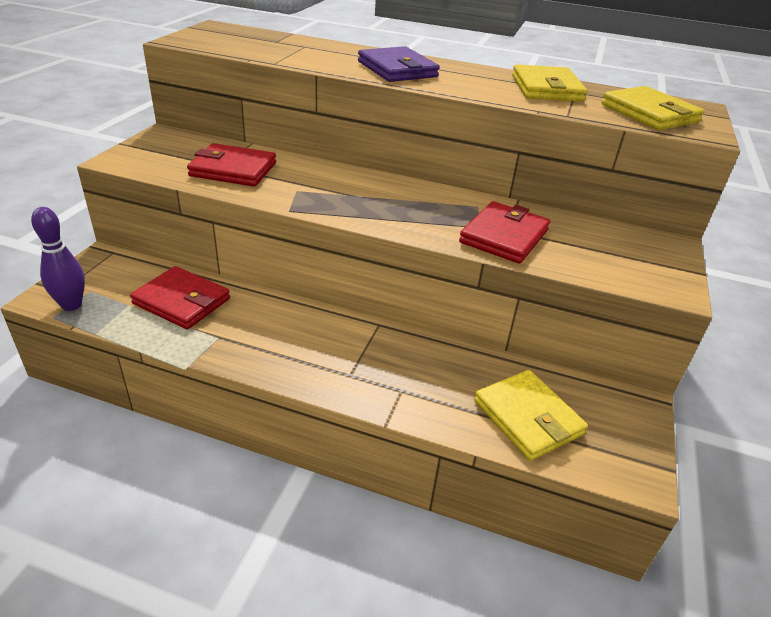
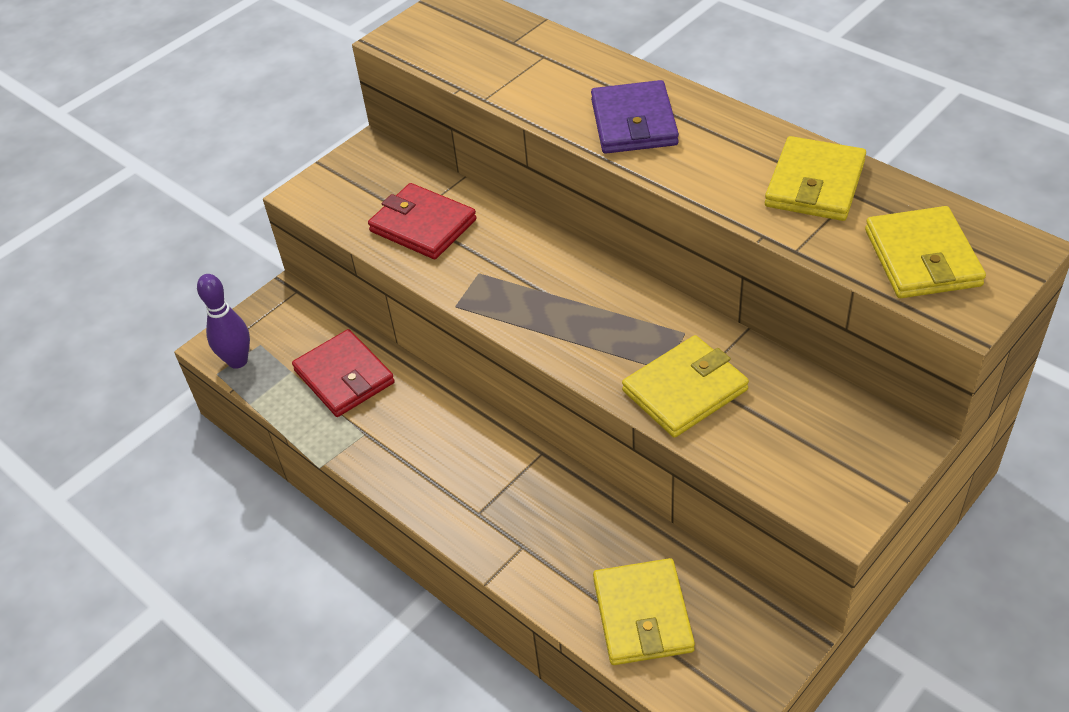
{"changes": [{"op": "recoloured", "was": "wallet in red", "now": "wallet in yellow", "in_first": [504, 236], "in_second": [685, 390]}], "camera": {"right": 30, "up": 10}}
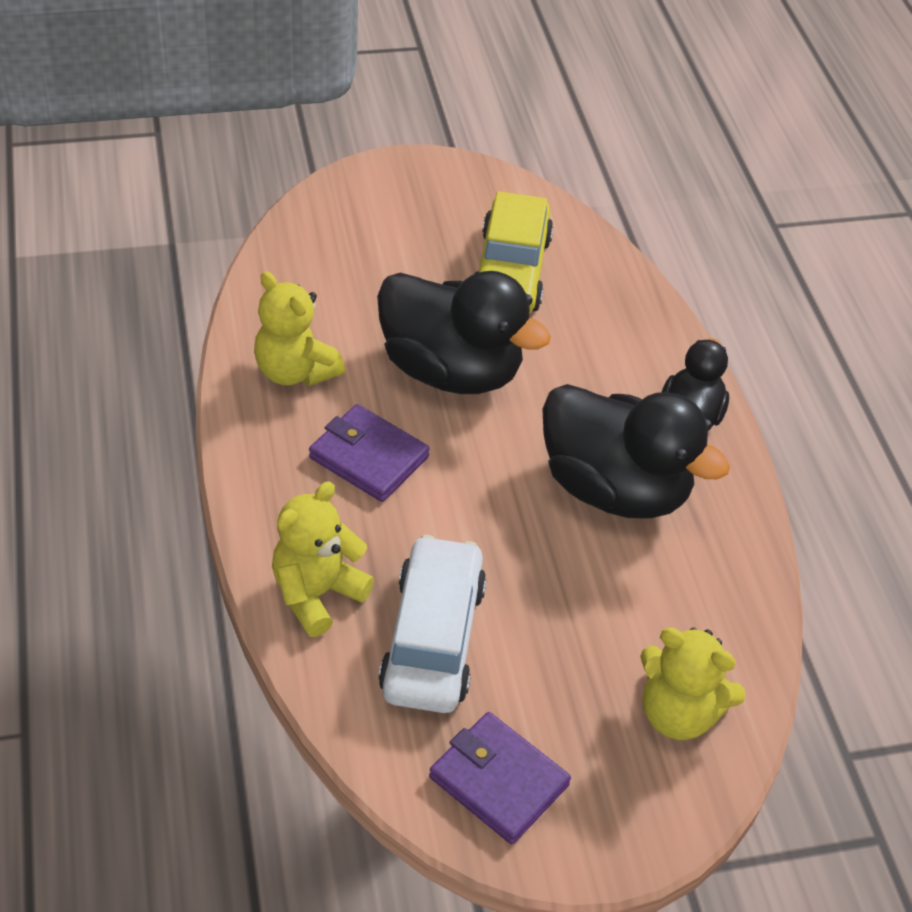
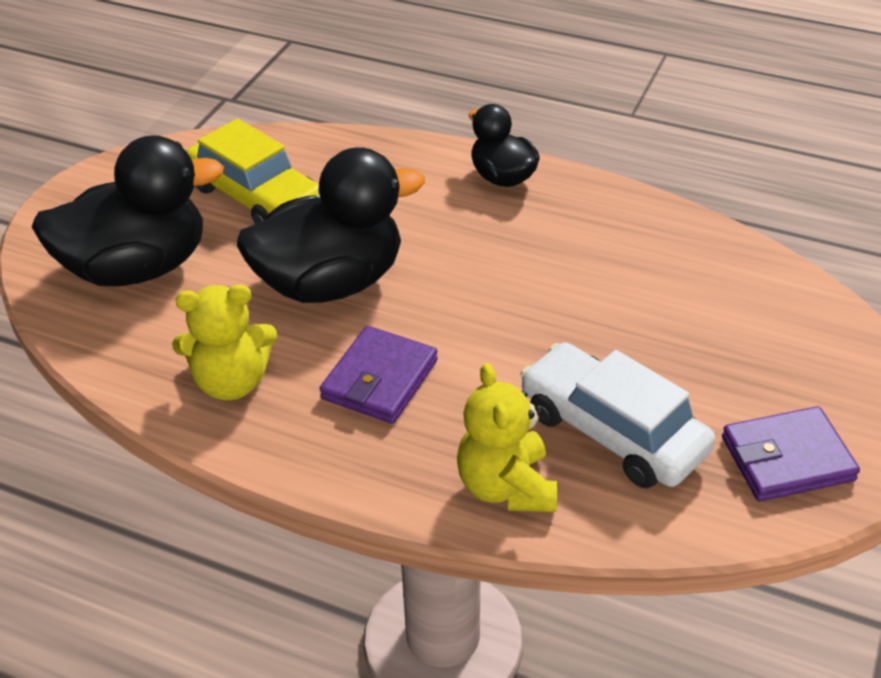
{"changes": [{"op": "moved", "was": "duck in black", "in_first": [614, 488], "in_second": [137, 268]}, {"op": "turned", "was": "wallet in purple", "in_first": [368, 457], "in_second": [379, 379], "clockwise": -45}, {"op": "removed", "was": "teddy bear in yellow", "in_first": [678, 713]}], "camera": {"right": -50, "up": -5}}
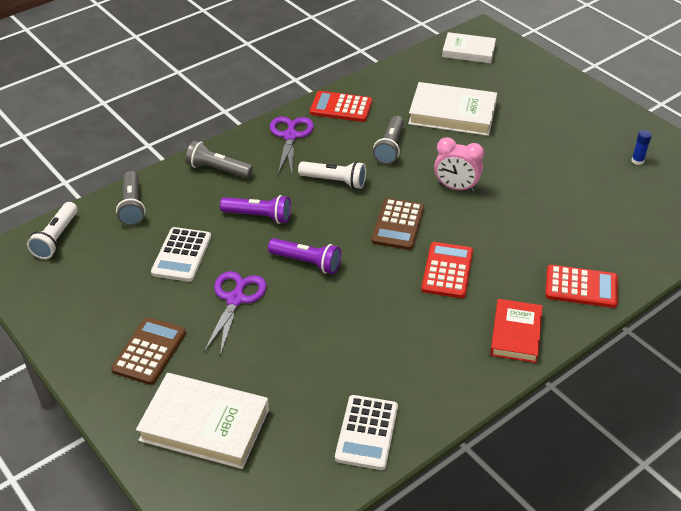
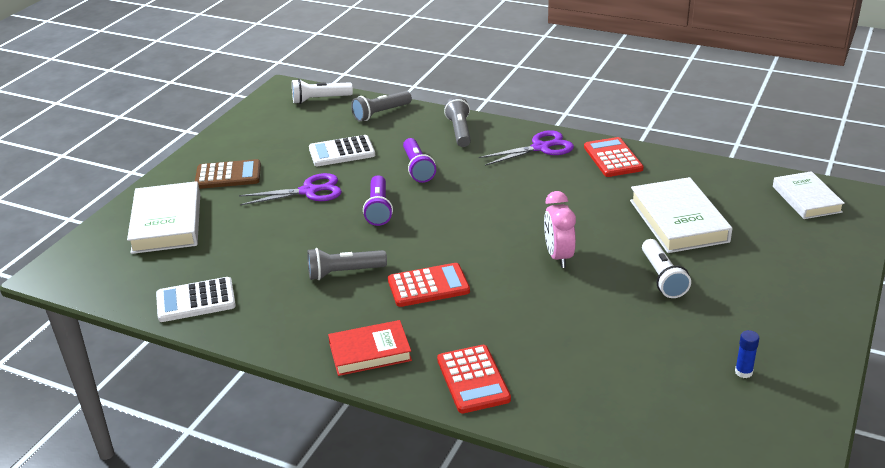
{"changes": [{"op": "moved", "was": "flashlight in grey", "in_first": [390, 147], "in_second": [344, 272]}, {"op": "moved", "was": "flashlight in white", "in_first": [334, 181], "in_second": [662, 277]}, {"op": "removed", "was": "calculator in brown", "in_first": [398, 225]}], "camera": {"right": 65, "up": -10}}
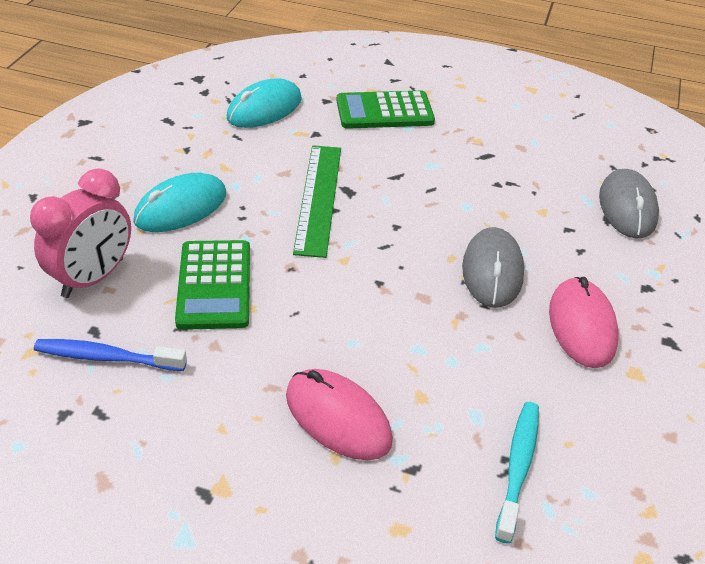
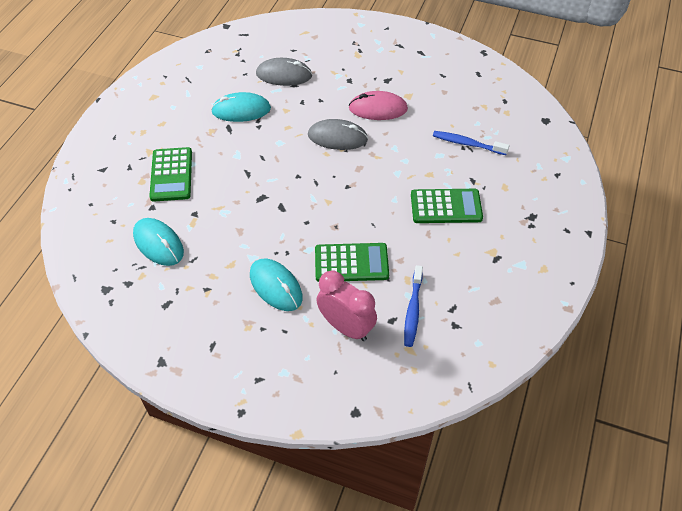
{"changes": [{"op": "removed", "was": "ruler in green", "in_first": [318, 198]}, {"op": "replaced", "was": "mouse in pink", "now": "calculator in green", "in_first": [338, 418], "in_second": [446, 207]}, {"op": "recoloured", "was": "toothbrush in turquoise", "now": "toothbrush in blue", "in_first": [518, 467], "in_second": [467, 144]}, {"op": "added", "now": "mouse in turquoise", "in_second": [241, 110]}], "camera": {"right": -85, "up": 10}}
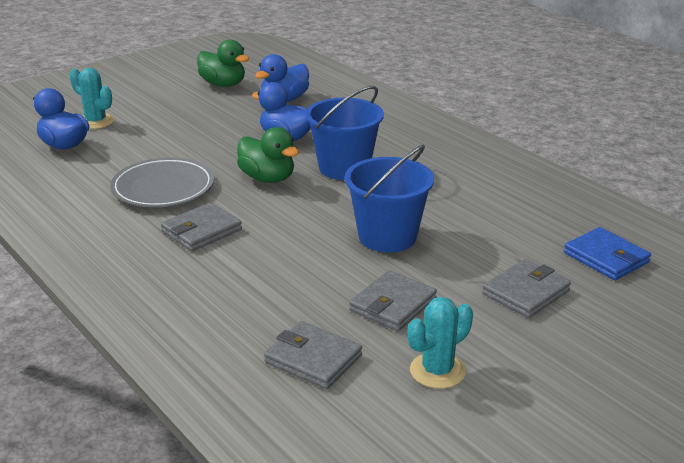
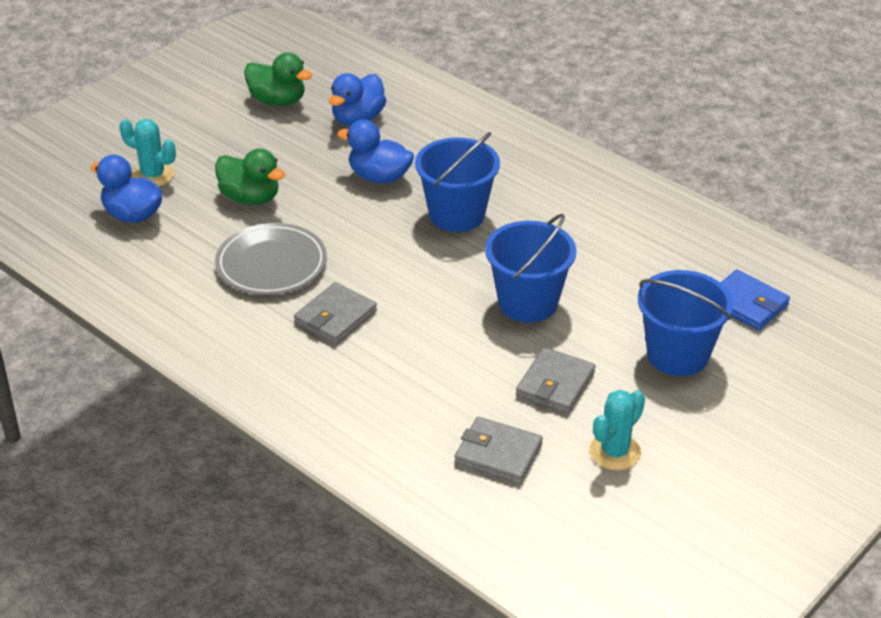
{"changes": [{"op": "moved", "was": "duck in green", "in_first": [267, 178], "in_second": [250, 198]}, {"op": "replaced", "was": "wallet in grey", "now": "bucket in blue", "in_first": [526, 292], "in_second": [677, 355]}], "camera": {"right": -10, "up": 10}}
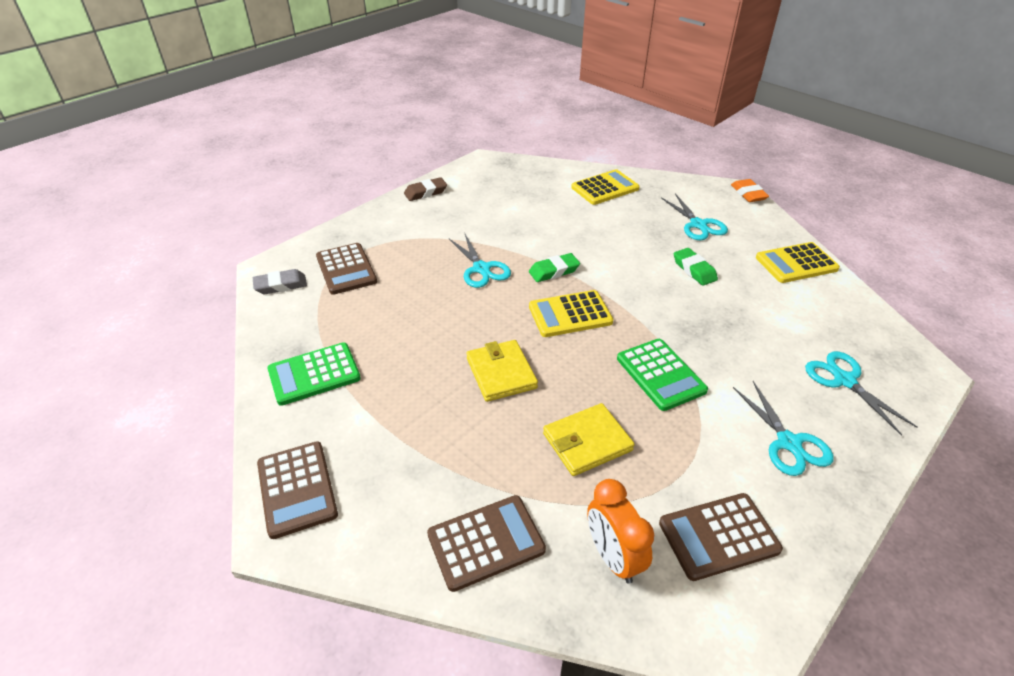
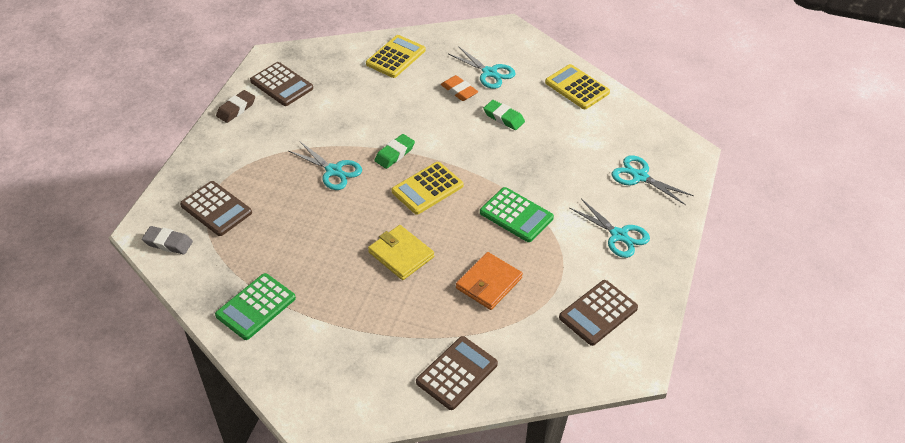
{"changes": [{"op": "moved", "was": "eraser in orange", "in_first": [748, 194], "in_second": [459, 91]}, {"op": "turned", "was": "calculator in yellow", "in_first": [796, 263], "in_second": [577, 87], "clockwise": 90}, {"op": "turned", "was": "eraser in grey", "in_first": [281, 285], "in_second": [168, 243], "clockwise": 60}, {"op": "recoloured", "was": "wallet in yellow", "now": "wallet in orange", "in_first": [587, 442], "in_second": [489, 283]}, {"op": "moved", "was": "calculator in brown", "in_first": [297, 489], "in_second": [281, 85]}, {"op": "removed", "was": "clock in orange", "in_first": [613, 557]}], "camera": {"right": -25, "up": 5}}
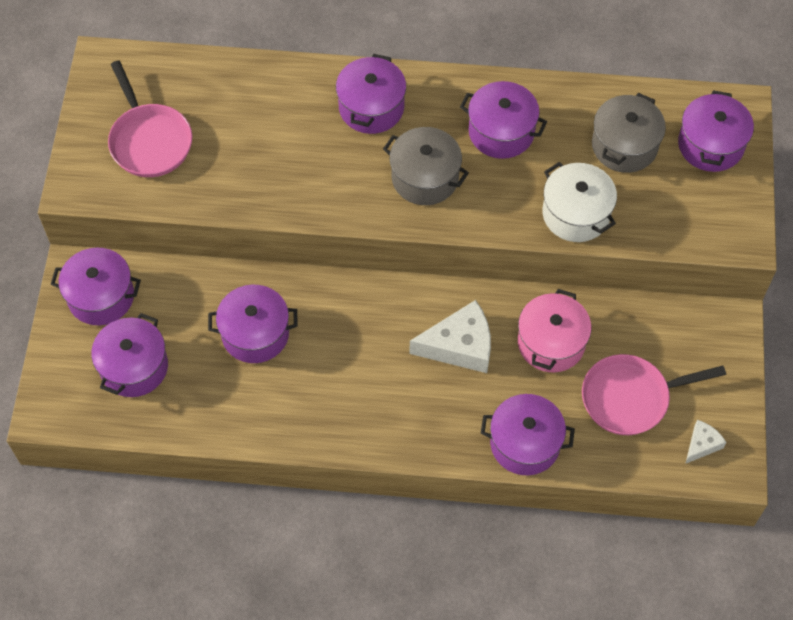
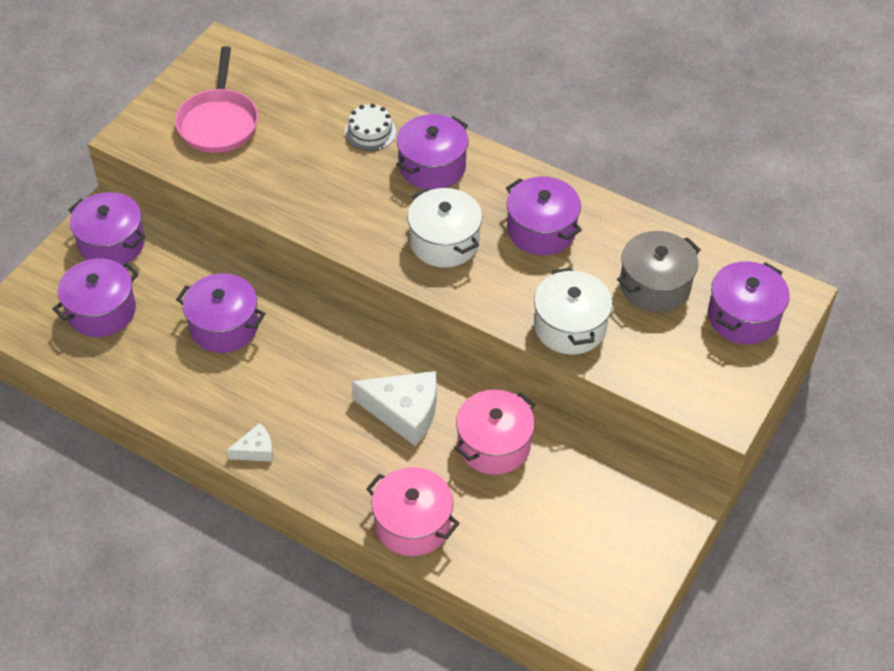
{"changes": [{"op": "recoloured", "was": "pot in grey", "now": "pot in white", "in_first": [425, 178], "in_second": [444, 242]}, {"op": "removed", "was": "pan in pink", "in_first": [630, 398]}, {"op": "recoloured", "was": "pot in purple", "now": "pot in pink", "in_first": [525, 443], "in_second": [412, 524]}, {"op": "moved", "was": "cheese in white", "in_first": [702, 444], "in_second": [255, 450]}, {"op": "added", "now": "cake in white", "in_second": [370, 132]}], "camera": {"right": 25, "up": -10}}
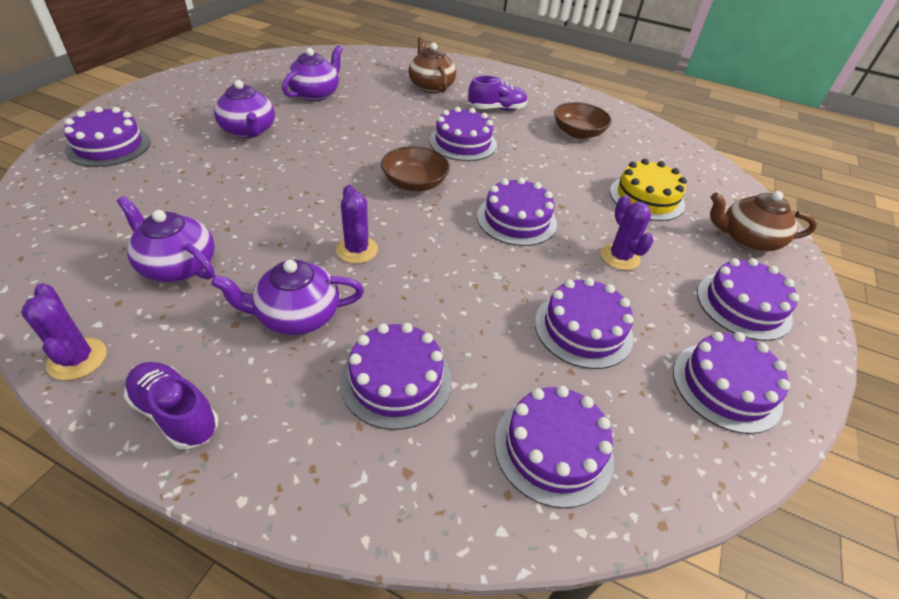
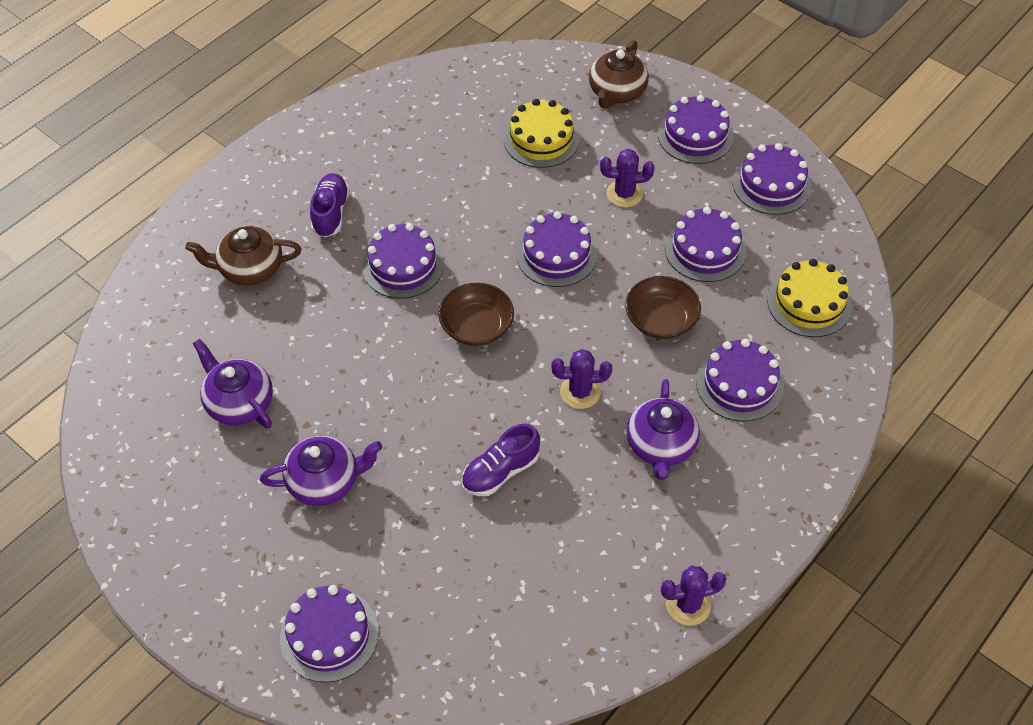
{"changes": [{"op": "moved", "was": "bowl in brown", "in_first": [578, 133], "in_second": [661, 320]}, {"op": "removed", "was": "teapot in purple", "in_first": [177, 265]}, {"op": "moved", "was": "shoe in purple", "in_first": [176, 413], "in_second": [500, 471]}, {"op": "recoloured", "was": "cake in purple", "now": "cake in yellow", "in_first": [553, 448], "in_second": [809, 303]}], "camera": {"right": -70, "up": 10}}
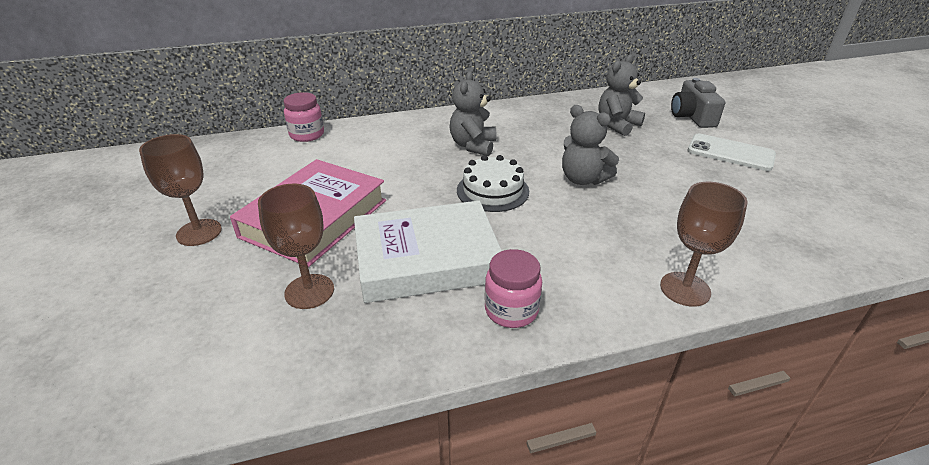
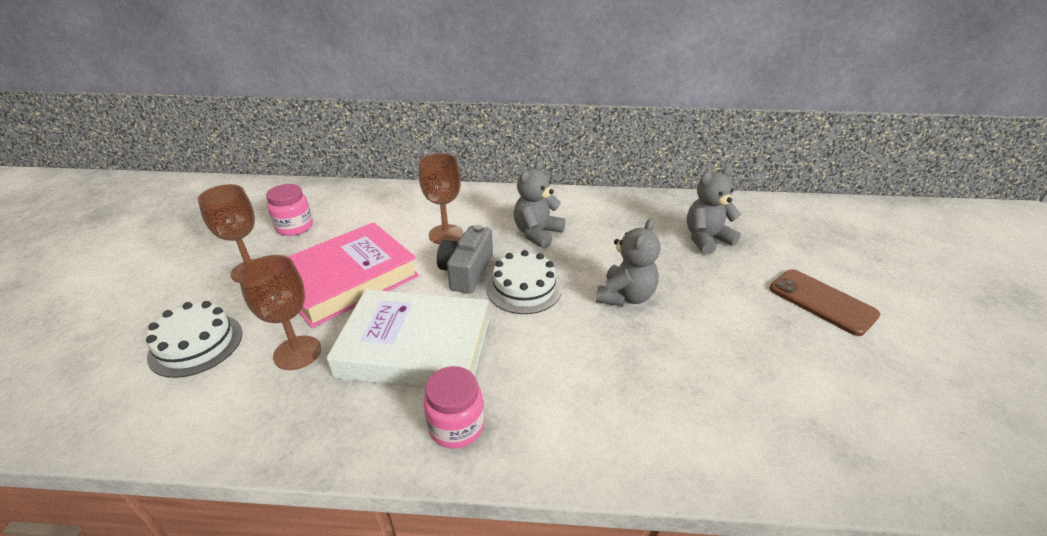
{"changes": [{"op": "moved", "was": "camera in grey", "in_first": [692, 116], "in_second": [466, 271]}, {"op": "moved", "was": "jar in pink", "in_first": [307, 135], "in_second": [294, 227]}, {"op": "turned", "was": "teddy bear in grey", "in_first": [583, 179], "in_second": [625, 296], "clockwise": -120}, {"op": "recoloured", "was": "phone in white", "now": "phone in brown", "in_first": [730, 153], "in_second": [822, 302]}, {"op": "moved", "was": "goblet in brown", "in_first": [685, 289], "in_second": [446, 234]}, {"op": "added", "now": "cake in white", "in_second": [196, 344]}], "camera": {"right": 20, "up": 0}}
